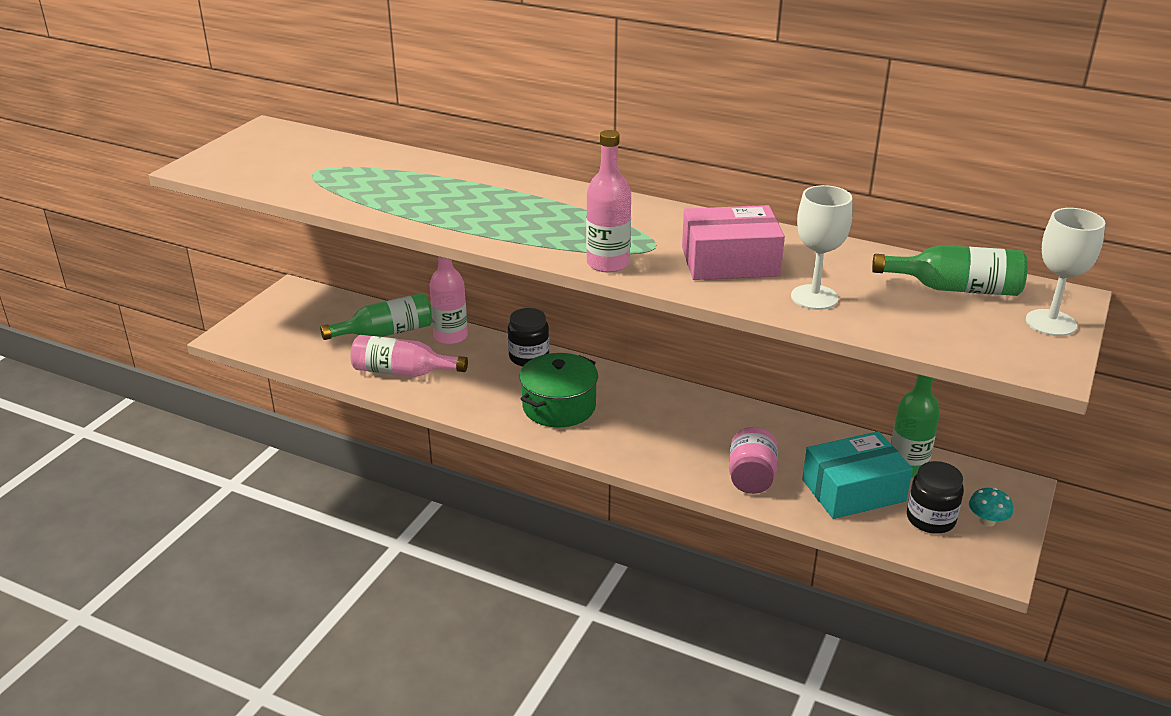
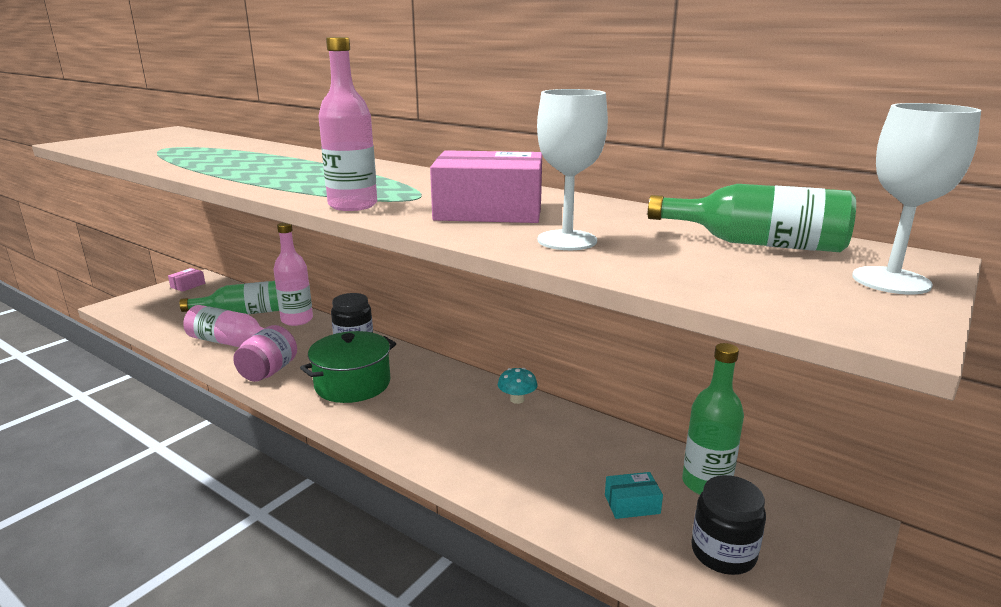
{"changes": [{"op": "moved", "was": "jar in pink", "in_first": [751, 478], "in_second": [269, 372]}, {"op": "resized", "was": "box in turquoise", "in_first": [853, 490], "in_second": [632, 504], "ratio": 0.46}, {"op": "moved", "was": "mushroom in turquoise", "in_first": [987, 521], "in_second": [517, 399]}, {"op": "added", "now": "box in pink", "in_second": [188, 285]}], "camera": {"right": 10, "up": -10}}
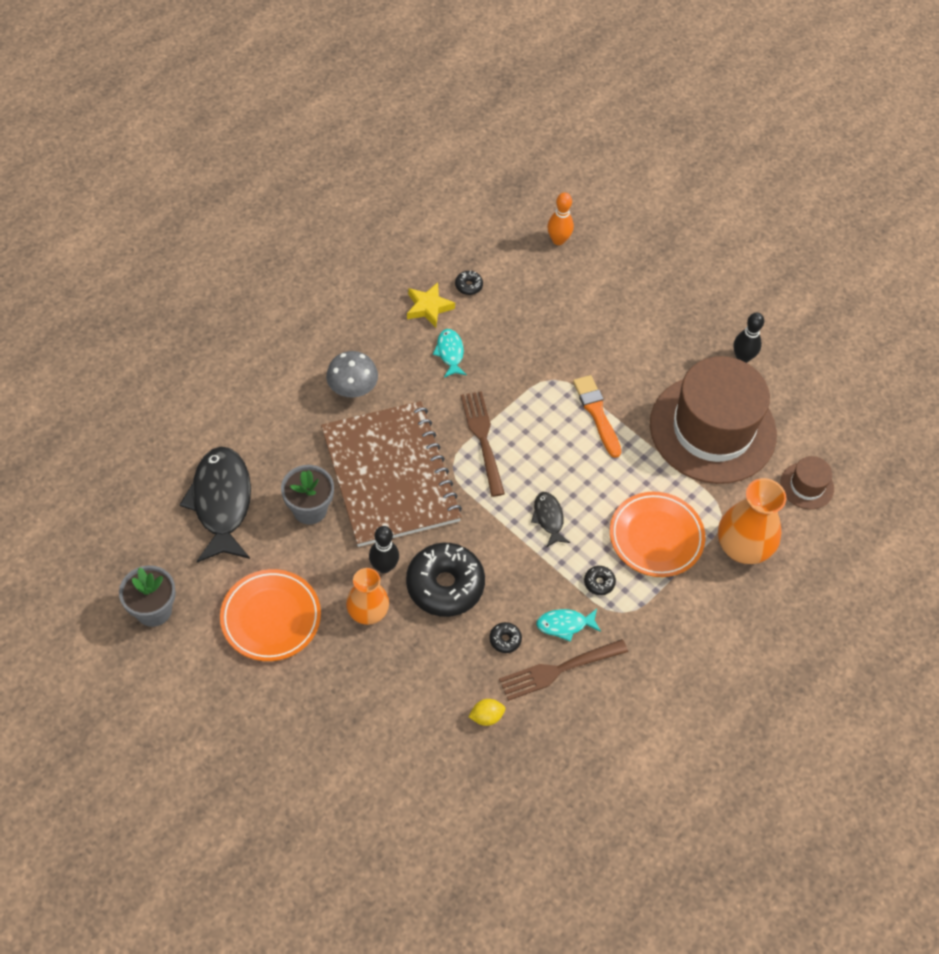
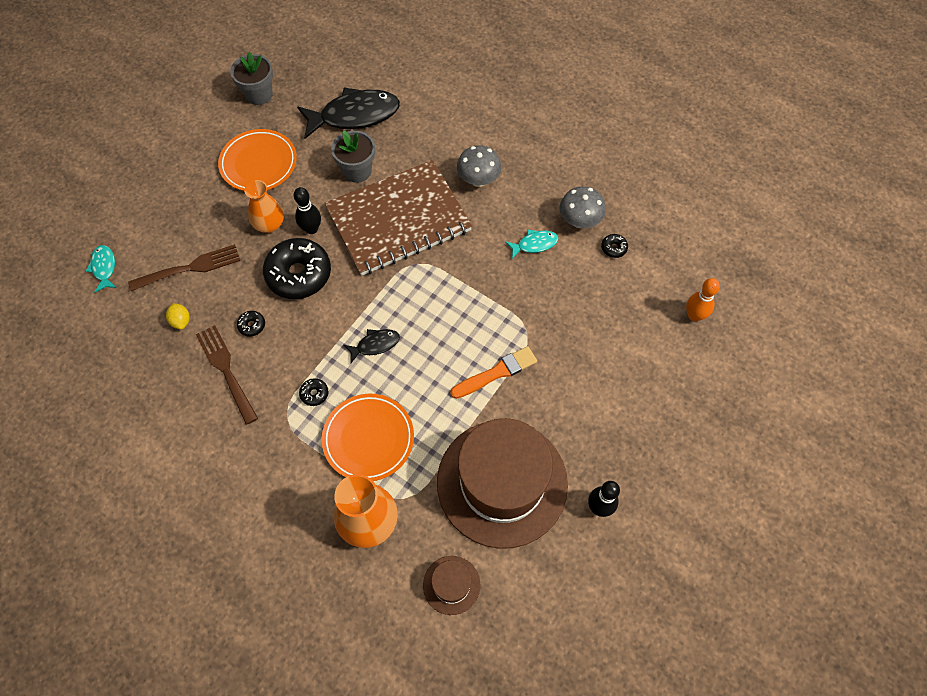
{"changes": [{"op": "replaced", "was": "star in yellow", "now": "mushroom in grey", "in_first": [428, 307], "in_second": [579, 221]}, {"op": "moved", "was": "fork in brown", "in_first": [483, 439], "in_second": [189, 268]}, {"op": "moved", "was": "fish in turquoise", "in_first": [565, 625], "in_second": [104, 268]}], "camera": {"right": 85, "up": 5}}
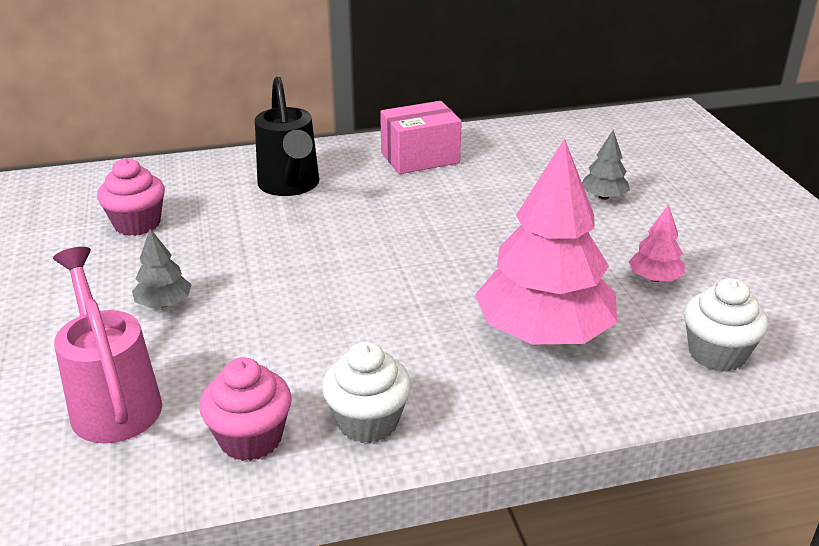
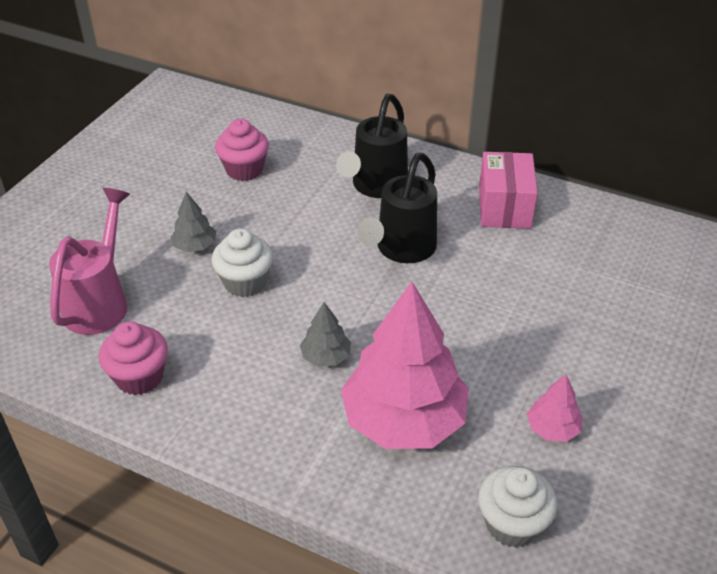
{"changes": [{"op": "turned", "was": "box in pink", "in_first": [420, 158], "in_second": [504, 207], "clockwise": 75}, {"op": "moved", "was": "tree in grey", "in_first": [603, 197], "in_second": [326, 357]}, {"op": "moved", "was": "cupcake in white", "in_first": [368, 422], "in_second": [245, 282]}, {"op": "added", "now": "watering can in black", "in_second": [401, 250]}], "camera": {"right": 40, "up": 10}}
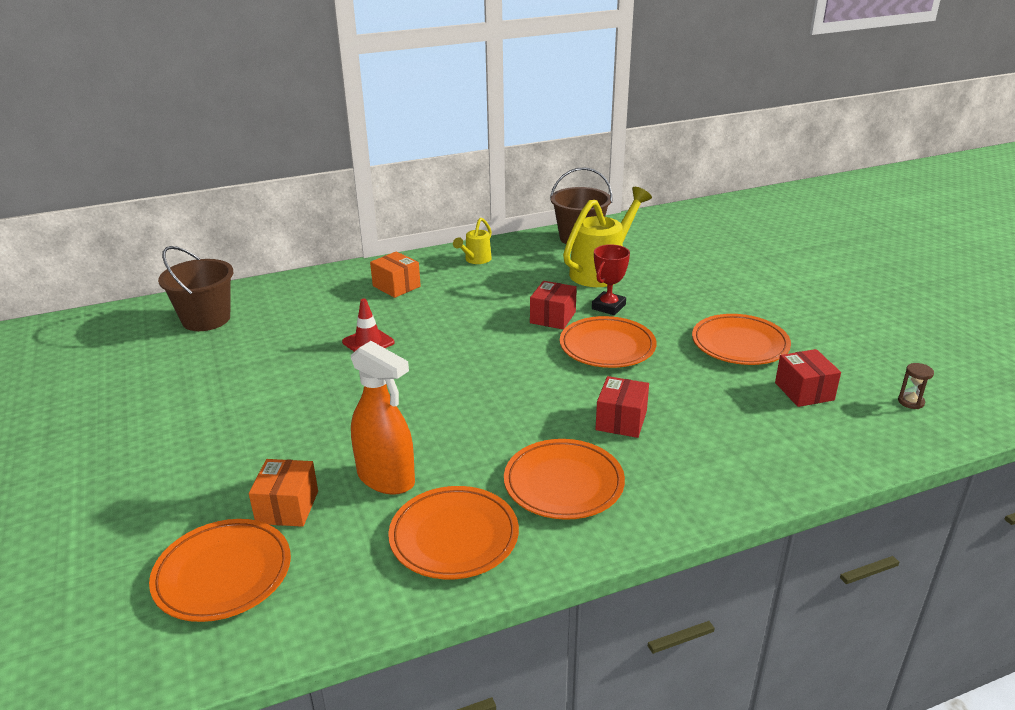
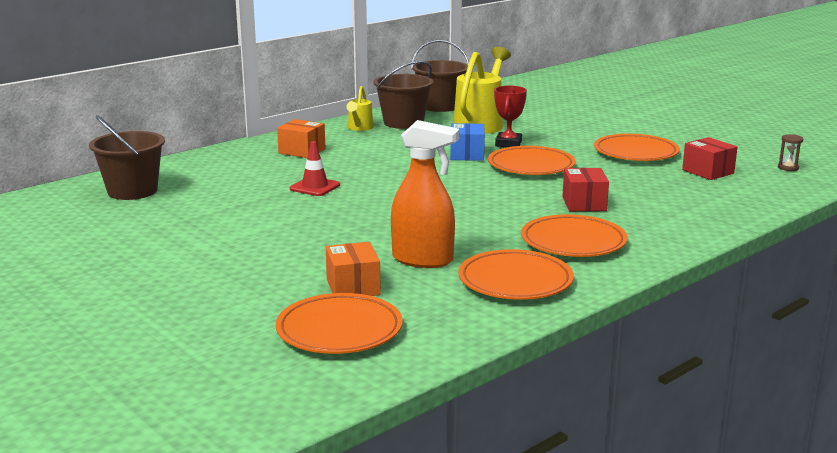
{"changes": [{"op": "recoloured", "was": "box in red", "now": "box in blue", "in_first": [552, 317], "in_second": [467, 154]}, {"op": "added", "now": "bucket in brown", "in_second": [403, 122]}], "camera": {"right": -20, "up": -10}}
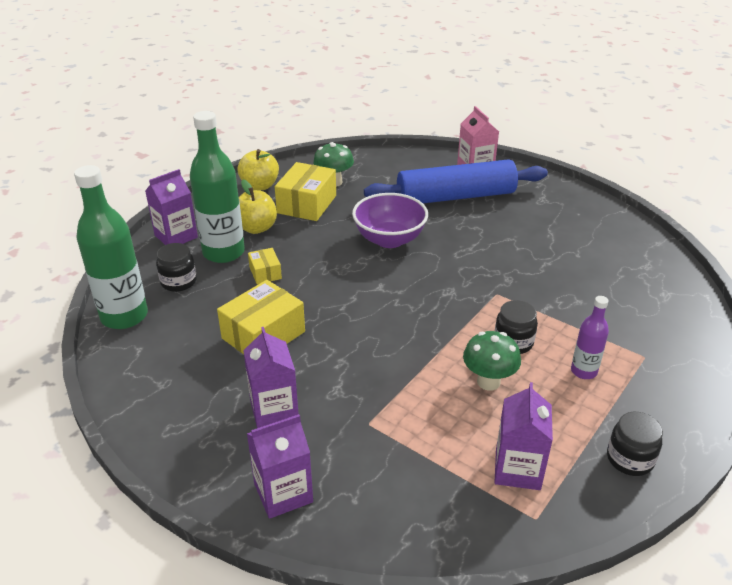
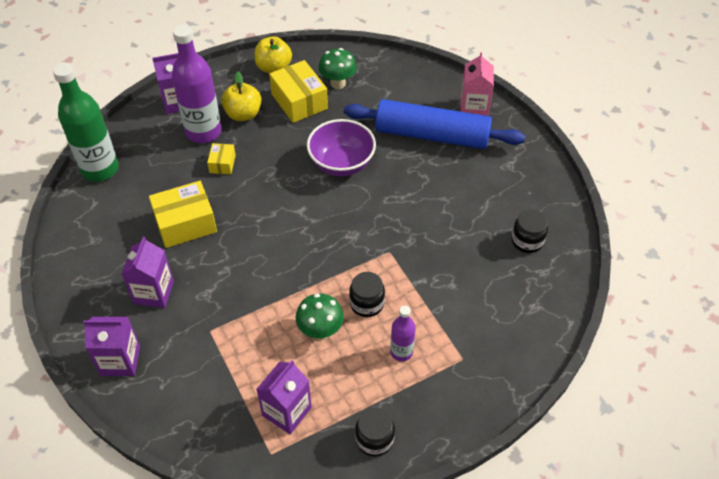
{"changes": [{"op": "recoloured", "was": "bottle in green", "now": "bottle in purple", "in_first": [223, 252], "in_second": [203, 132]}, {"op": "turned", "was": "box in yellow", "in_first": [307, 204], "in_second": [299, 101], "clockwise": -75}, {"op": "moved", "was": "jar in black", "in_first": [178, 282], "in_second": [527, 241]}], "camera": {"right": 25, "up": 15}}
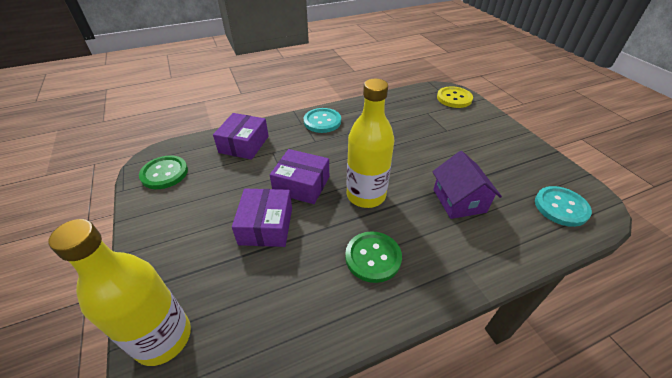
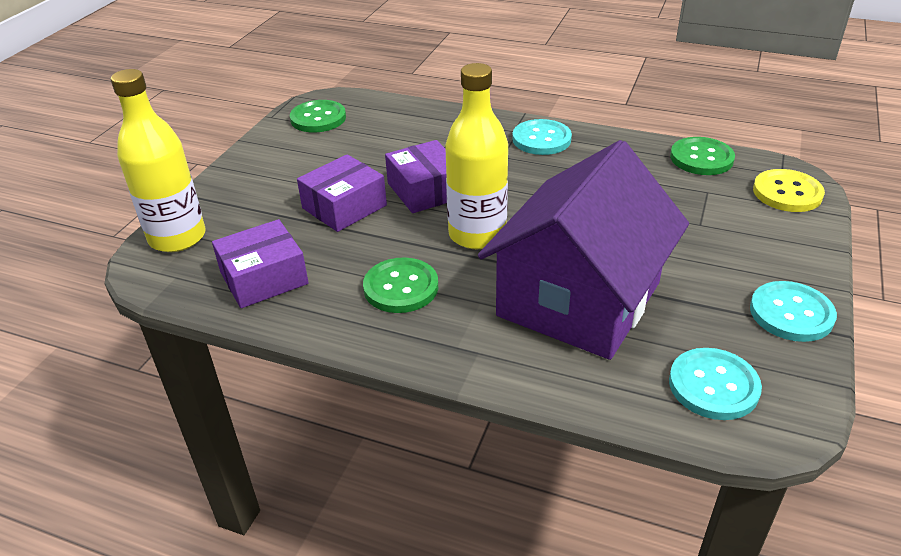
{"changes": [{"op": "moved", "was": "box in purple", "in_first": [244, 144], "in_second": [264, 278]}, {"op": "resized", "was": "house in purple", "in_first": [459, 200], "in_second": [579, 299], "ratio": 1.96}, {"op": "added", "now": "button in green", "in_second": [701, 158]}, {"op": "added", "now": "button in turquoise", "in_second": [791, 313]}], "camera": {"right": 45, "up": -5}}
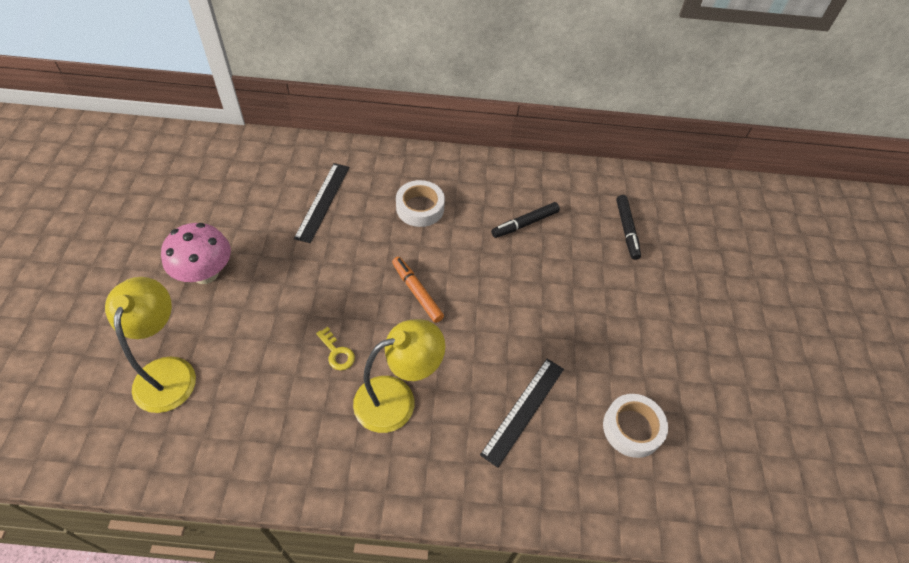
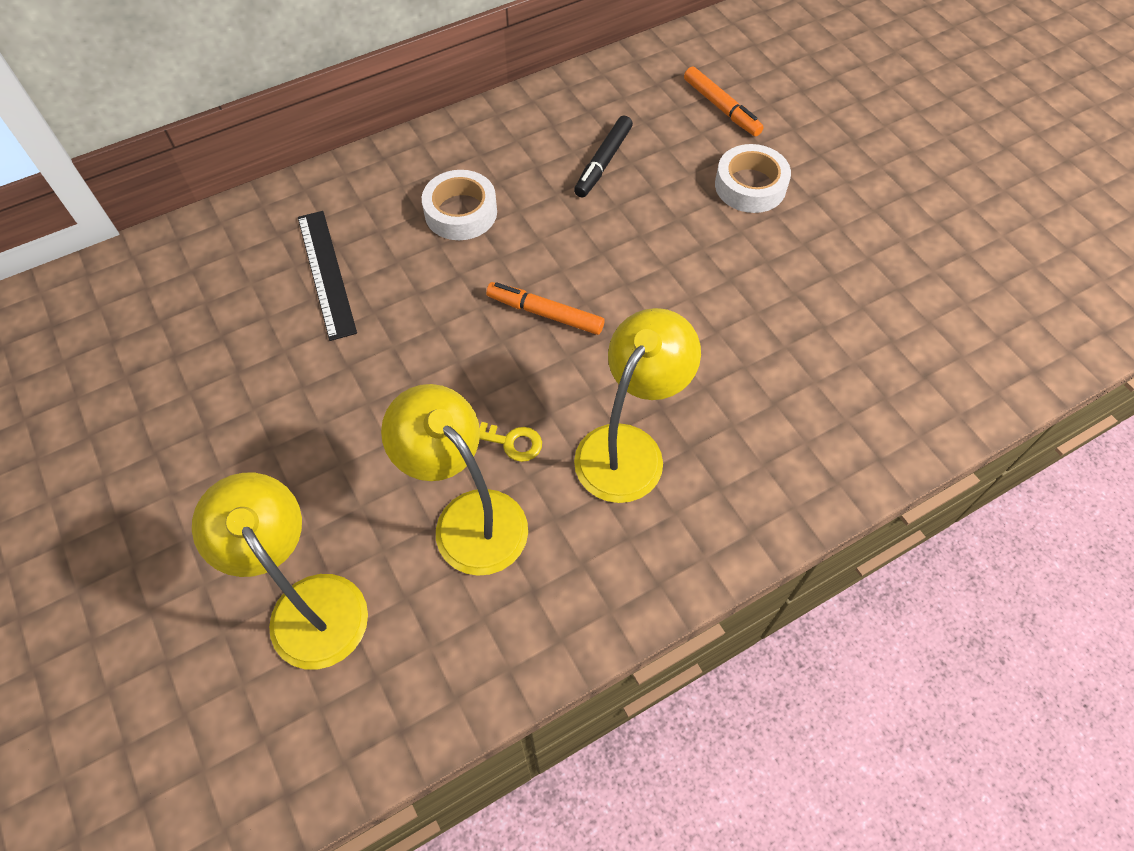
{"changes": [{"op": "recoloured", "was": "marker in black", "now": "marker in orange", "in_first": [626, 230], "in_second": [721, 108]}, {"op": "removed", "was": "mushroom in pink", "in_first": [205, 273]}, {"op": "removed", "was": "ruler in black", "in_first": [523, 410]}, {"op": "moved", "was": "tape in white", "in_first": [632, 428], "in_second": [750, 186]}, {"op": "added", "now": "lamp in yellow", "in_second": [468, 517]}], "camera": {"right": -30, "up": 5}}
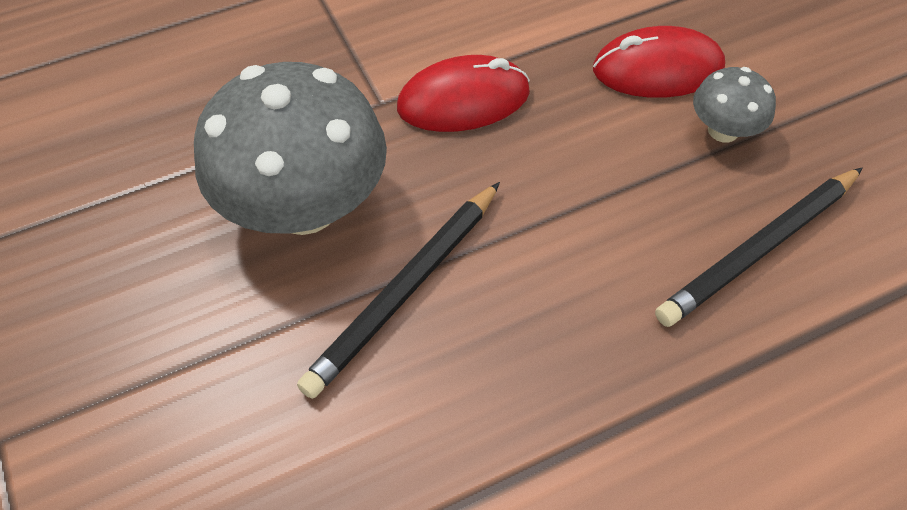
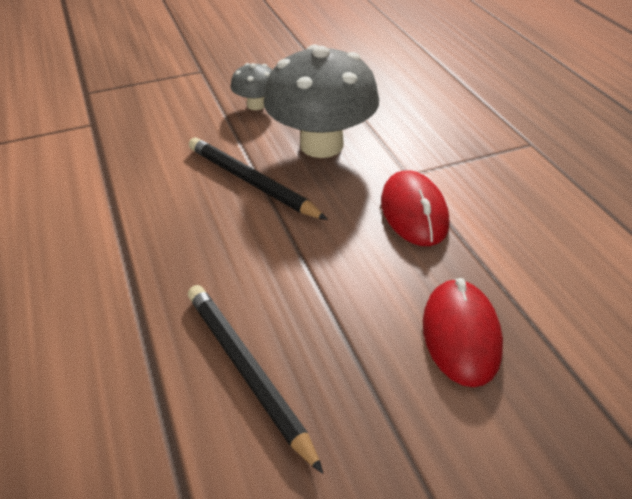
{"changes": [{"op": "moved", "was": "mushroom in grey", "in_first": [723, 130], "in_second": [256, 105]}], "camera": {"right": 95, "up": -15}}
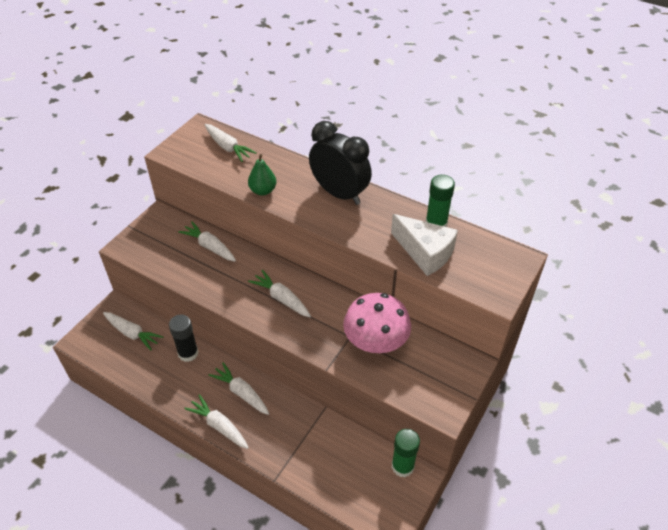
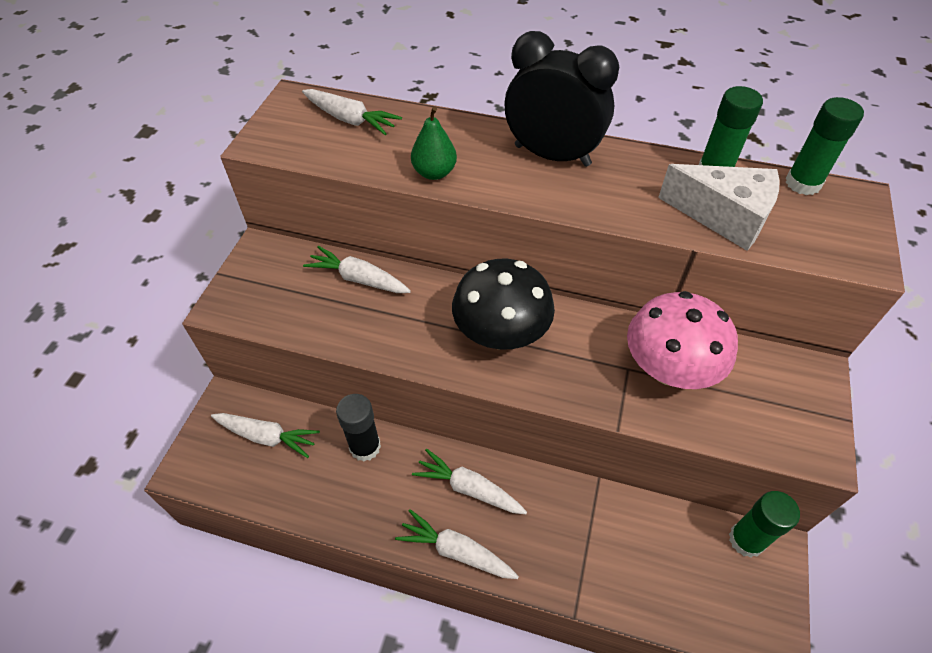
{"changes": [{"op": "replaced", "was": "carrot in white", "now": "mushroom in black", "in_first": [281, 298], "in_second": [501, 334]}, {"op": "added", "now": "glue stick in green", "in_second": [803, 183]}], "camera": {"right": -15, "up": 5}}
